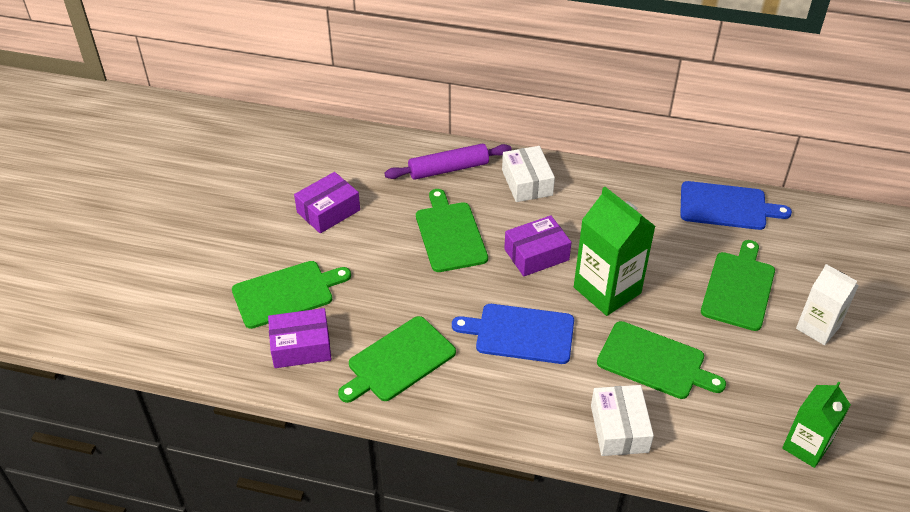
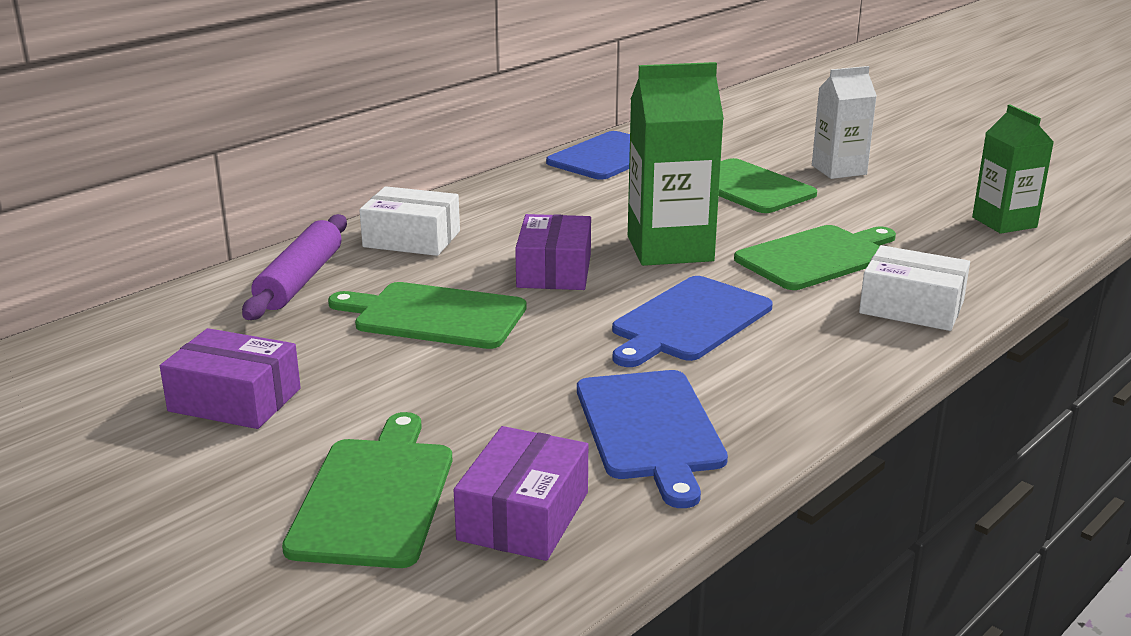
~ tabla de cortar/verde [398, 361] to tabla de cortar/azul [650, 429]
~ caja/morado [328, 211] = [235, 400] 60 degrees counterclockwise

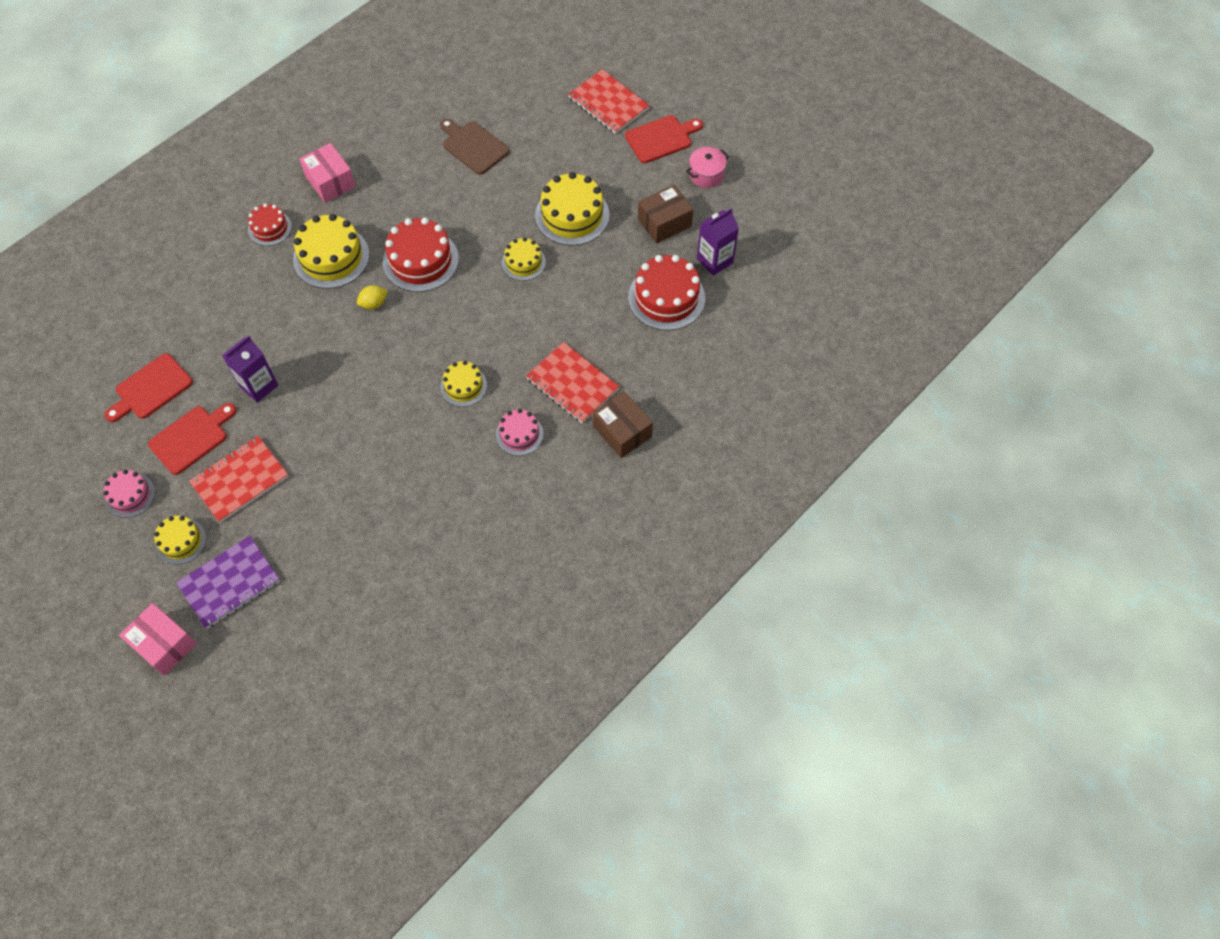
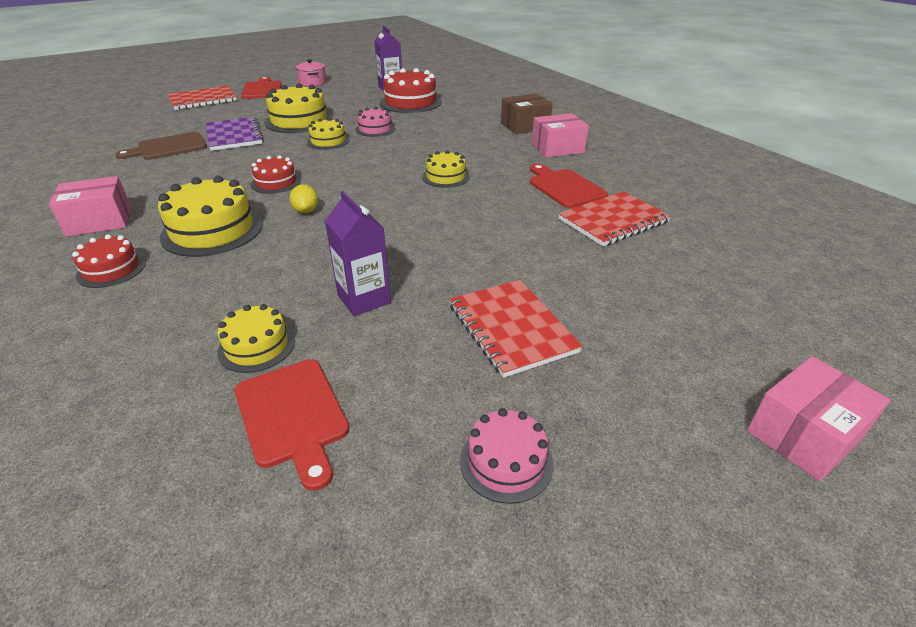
- caja/marrón [664, 222]
+ caja/rosa [557, 148]
~ tabla de cortar/rojo [191, 438] to [564, 187]
~ tarta/amarillo [181, 541] to [257, 346]
~ cuaderno/morado [229, 583] to [234, 136]
~ tarta/rosa [519, 434] to [375, 129]
~ cuaderno/rojo [572, 384] to [613, 221]
~ tarta/rojo [420, 260] = [276, 182] x0.58

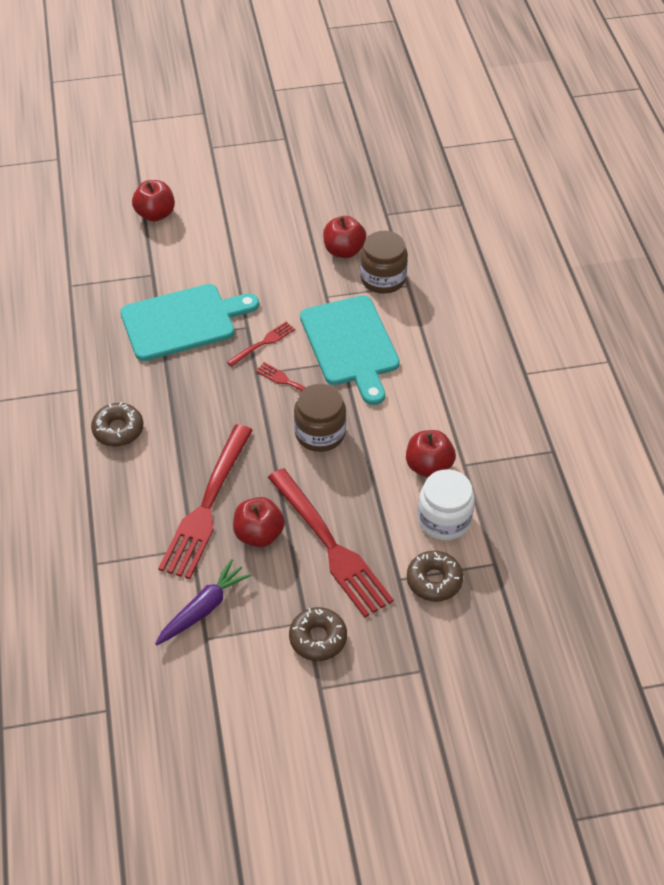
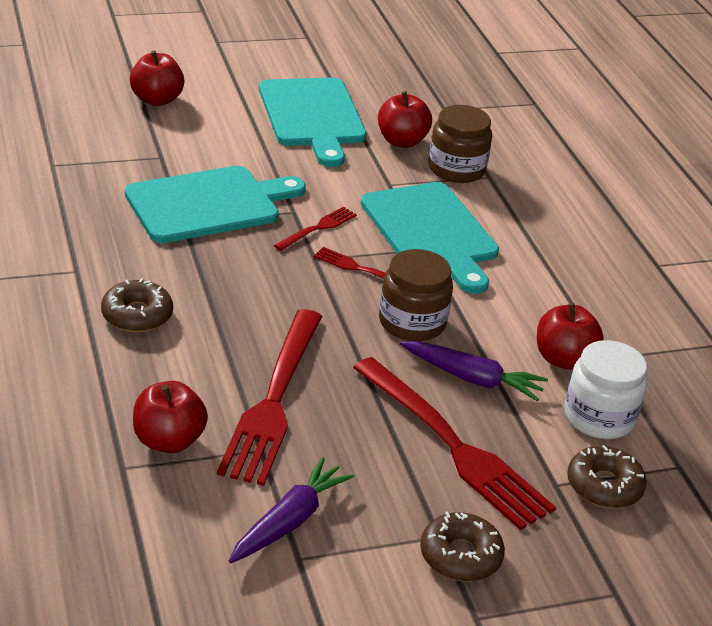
+ tabla de cortar/turquesa [313, 116]
+ zanahoria/morado [472, 379]
~ manzana/rojo [259, 534] to [168, 440]

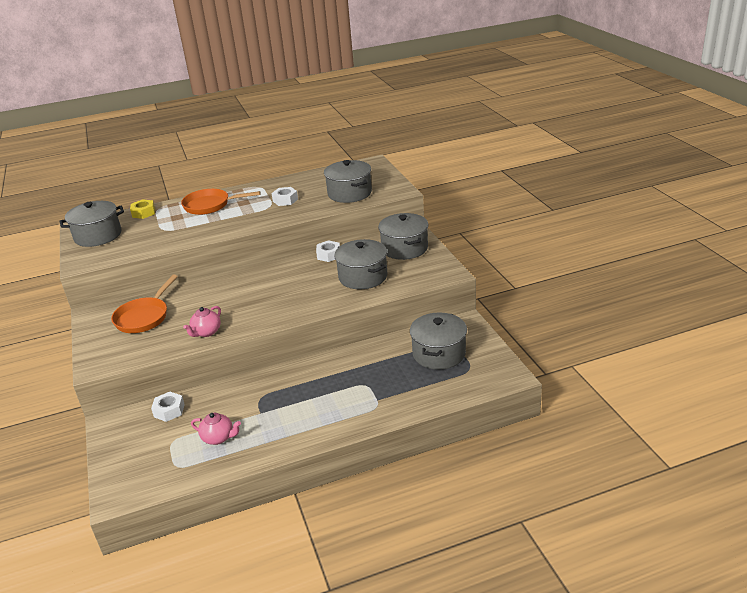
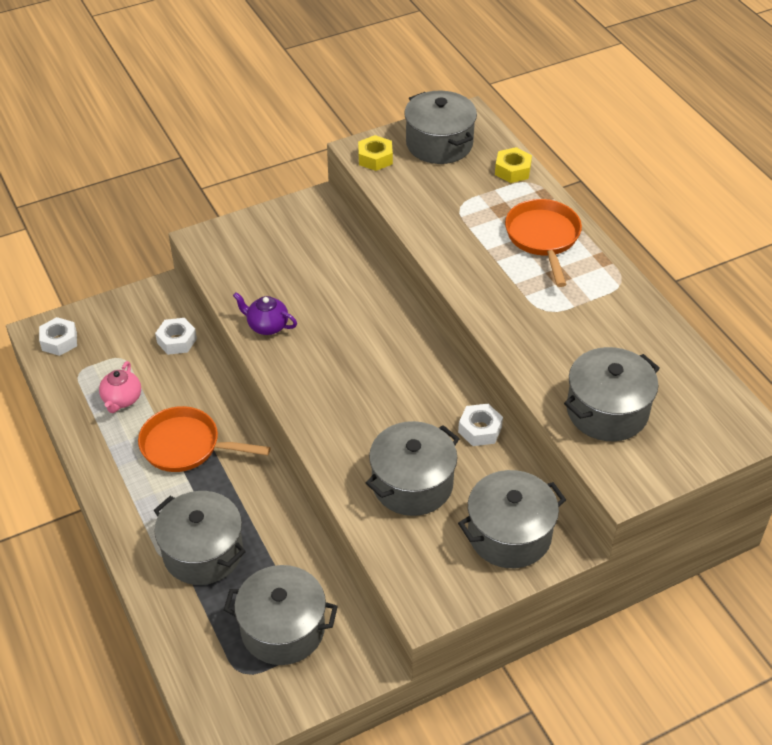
+ olla/gris [203, 552]
+ tuerca/amarillo [375, 158]
~ sartén/naranja [144, 317] to [186, 446]
~ tuerca/blanco [285, 200] to [59, 341]
~ tetera/rosa [206, 332] to tetera/morado [267, 326]

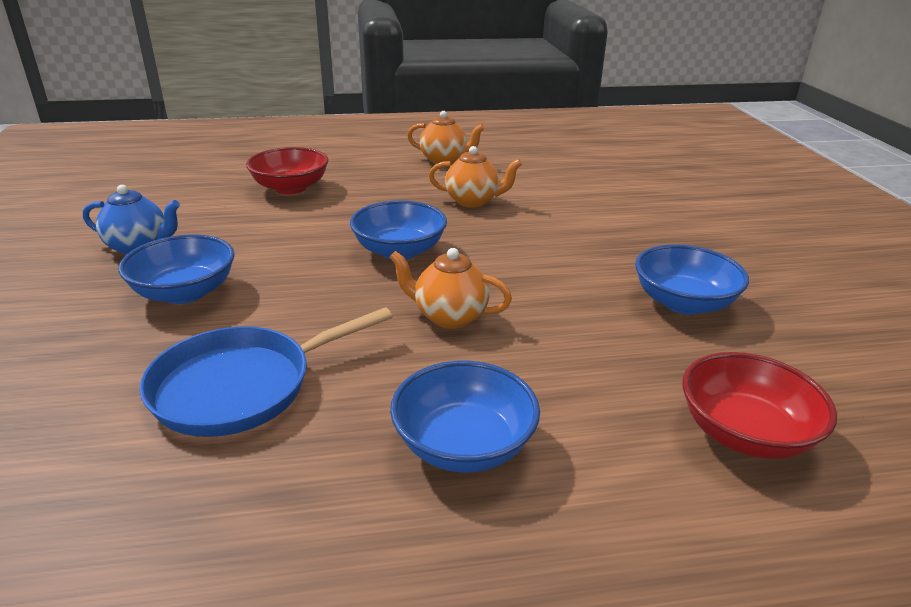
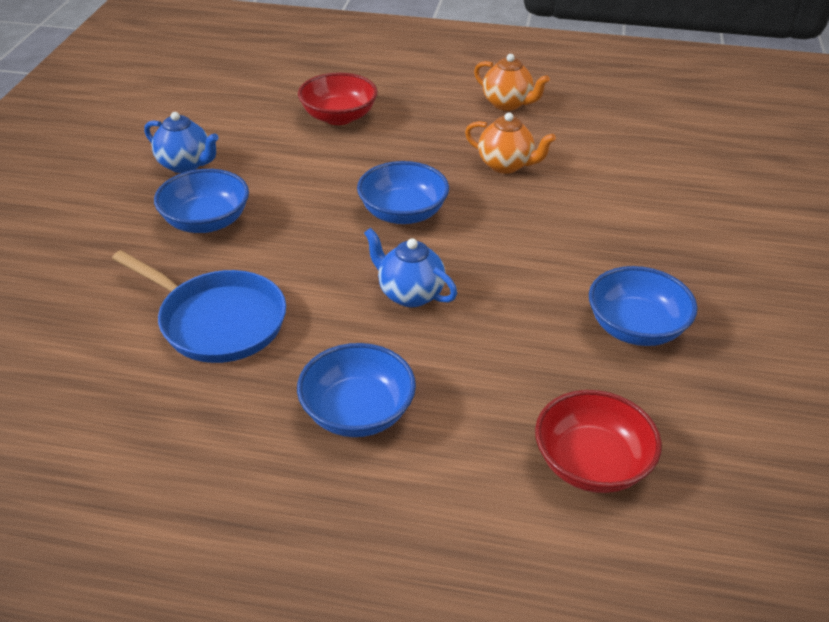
~ tetera/naranja [449, 317] to tetera/azul [410, 294]
~ sartén/azul [241, 386] = [217, 321] 135 degrees counterclockwise

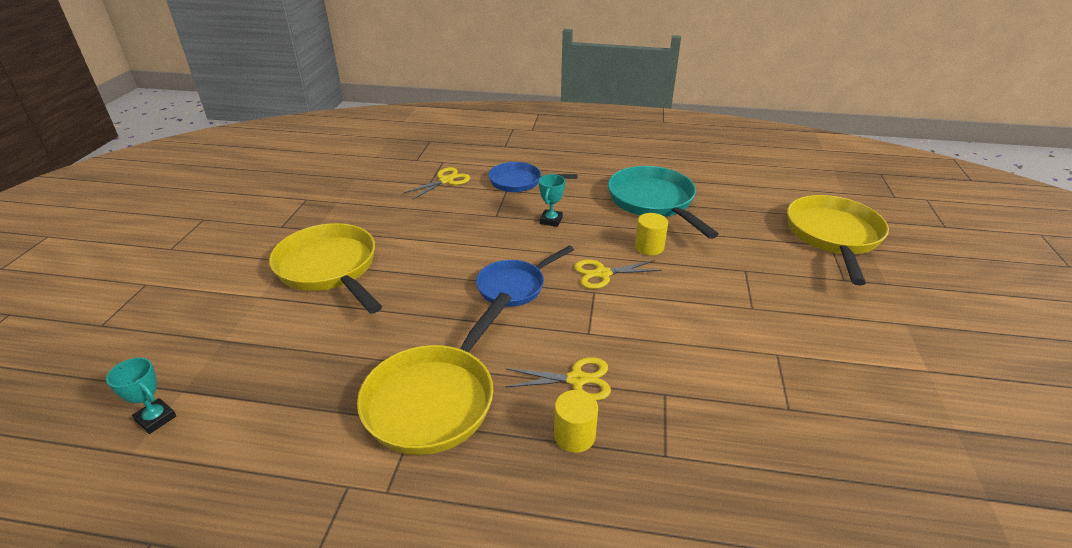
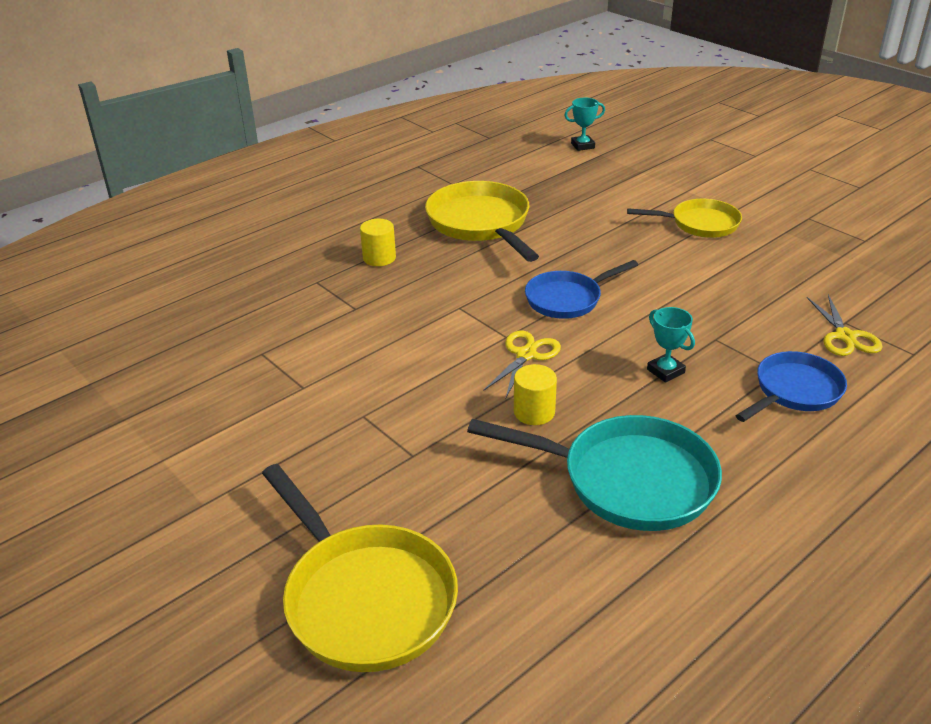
- tijeras/amarillo [577, 379]
~ sartén/azul [514, 286] = [567, 299] 120 degrees counterclockwise
~ sartén/amarillo [330, 268] = [700, 224] x0.64

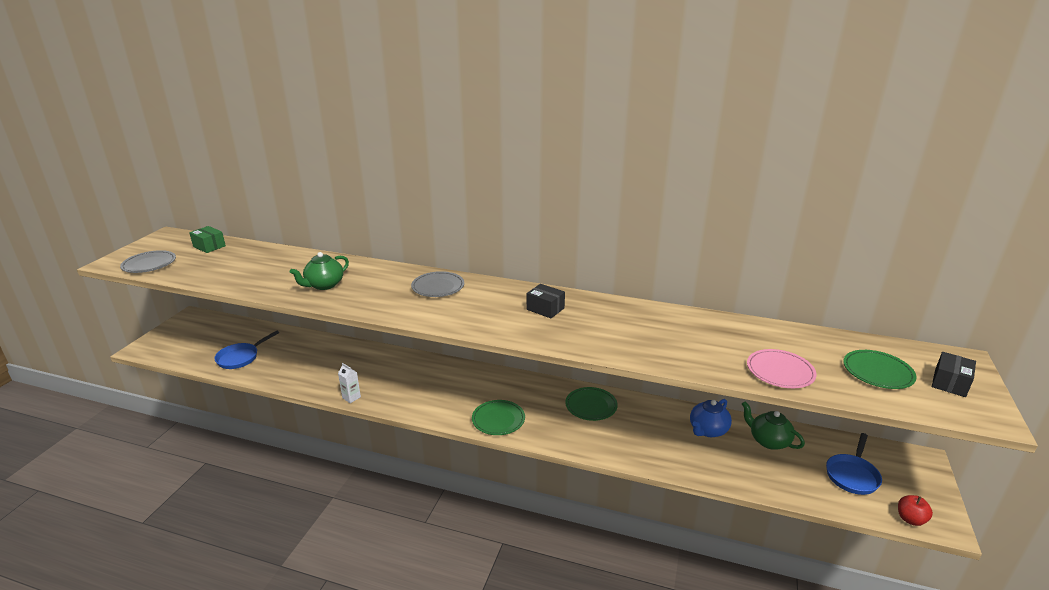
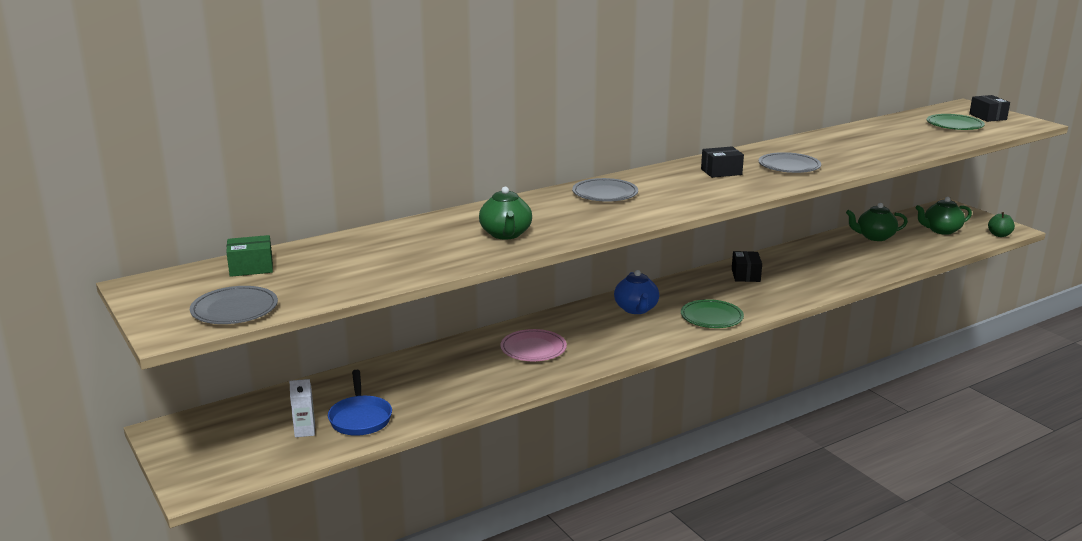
+ plato/gris [789, 166]
~ cartón de leche/blanco [351, 397] to [305, 431]
~ tetera/azul [708, 430] to [636, 309]
~ plato/rosa [780, 371] to [533, 349]
~ plato/verde [591, 406] to caja/negro [745, 275]
~ sartén/azul [852, 475] to tetera/verde [941, 230]
~ manzana/rojo [910, 519] to manzana/verde [999, 235]

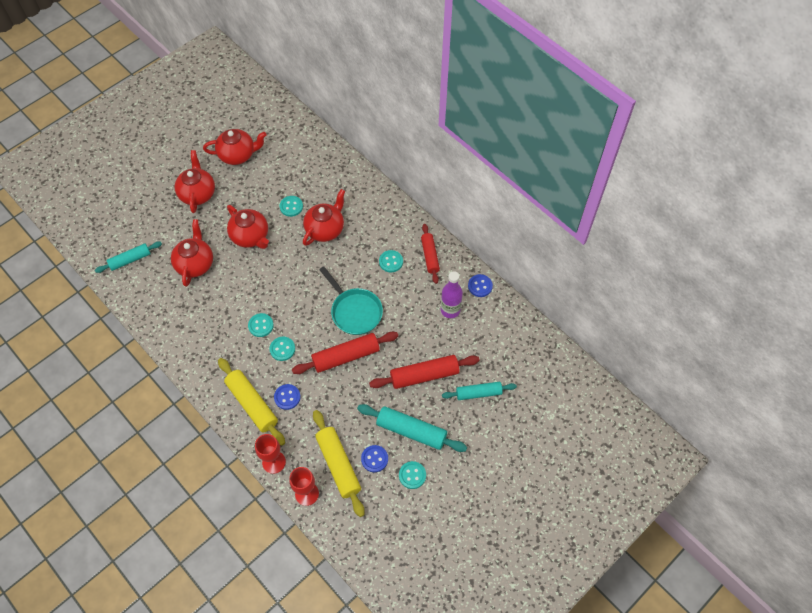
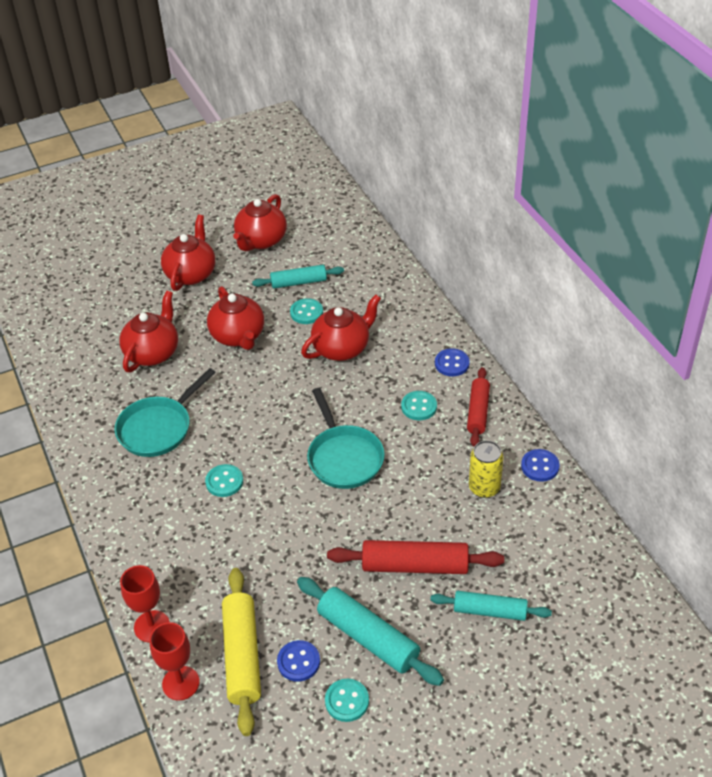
- rodillo/amarillo [252, 404]
- botón/turquesa [261, 325]
- rodillo/rojo [346, 356]
+ sartén/turquesa [158, 428]
~ rodillo/turquesa [130, 260] to [299, 282]
~ botón/azul [287, 397] to [452, 363]
~ botella/morado [450, 310] to lata/amarillo [484, 487]
~ tetera/rojo [238, 155] = [261, 241] 105 degrees clockwise

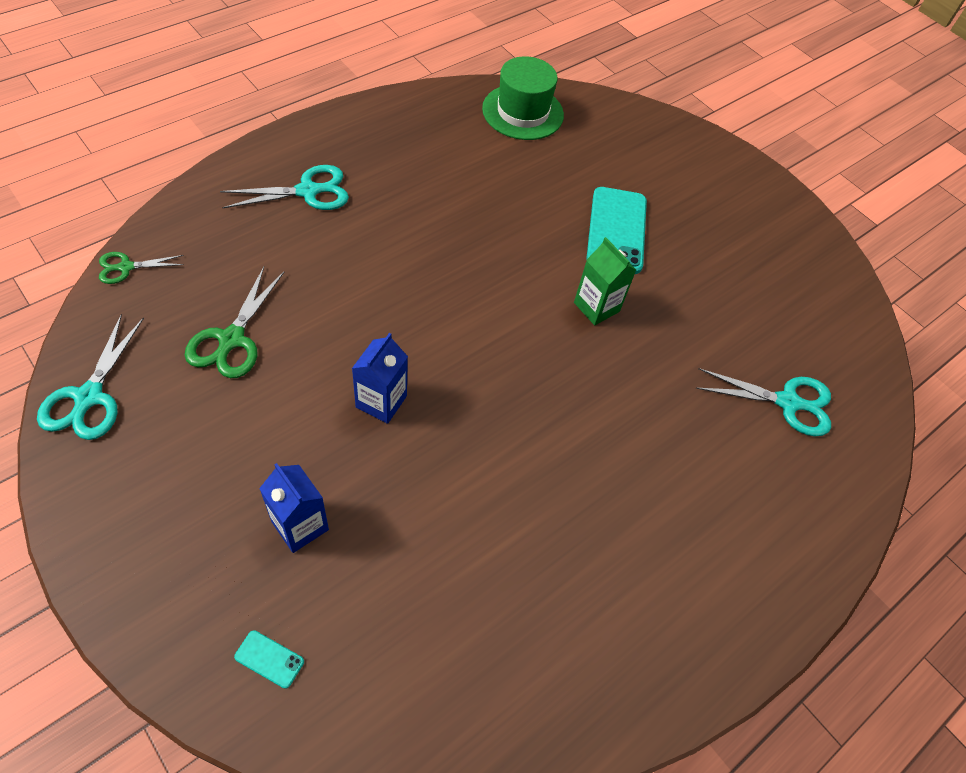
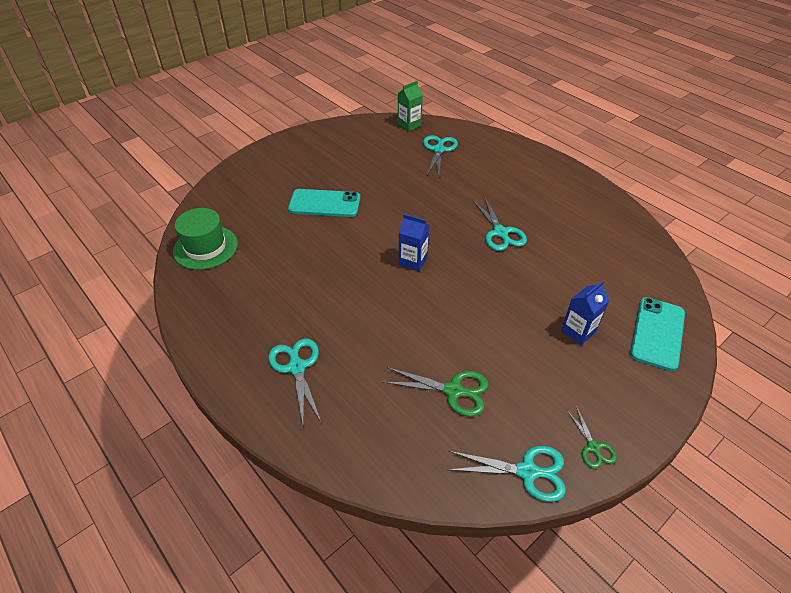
+ tijeras/turquesa [500, 233]
~ tijeras/verde [125, 267] to [593, 448]
~ cartón de leche/azul [381, 401] to [413, 261]
~ cartón de leche/verde [596, 307] to [409, 125]
~ móvil/turquesa [269, 659] = [657, 333] x2.39

